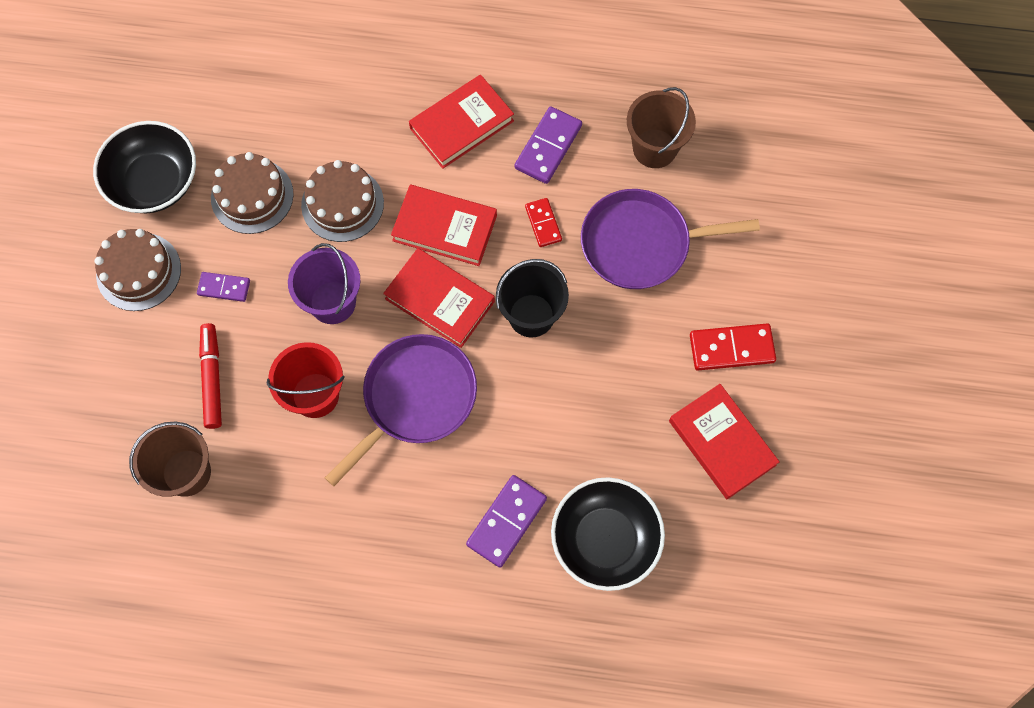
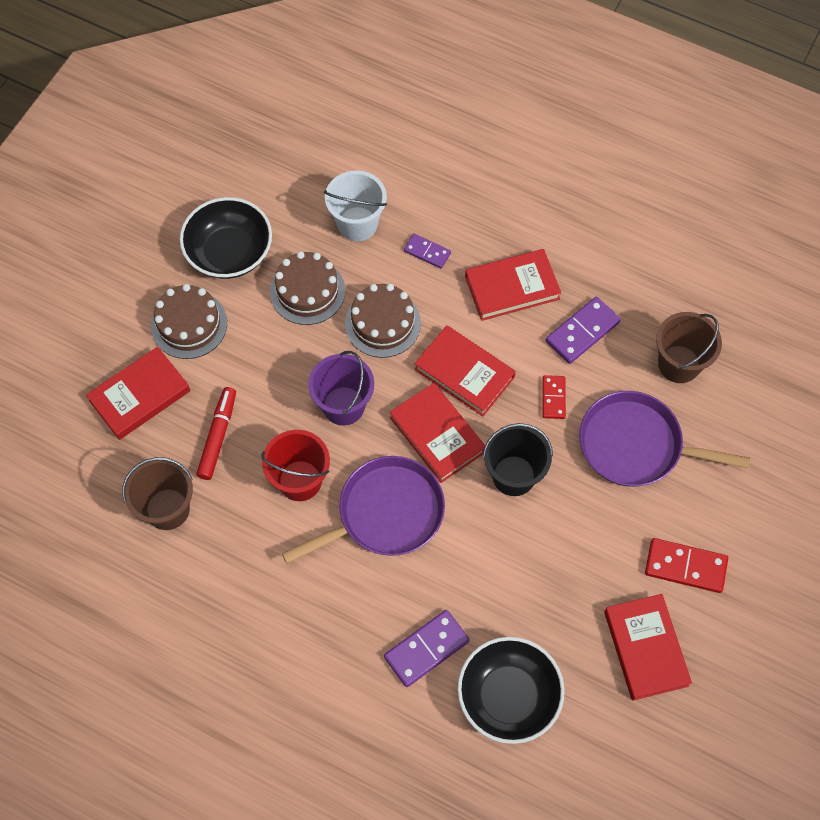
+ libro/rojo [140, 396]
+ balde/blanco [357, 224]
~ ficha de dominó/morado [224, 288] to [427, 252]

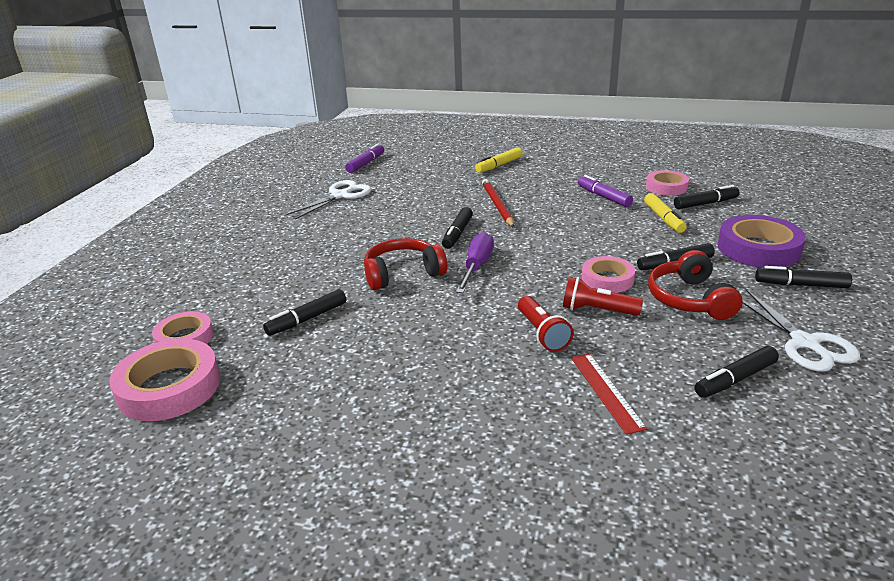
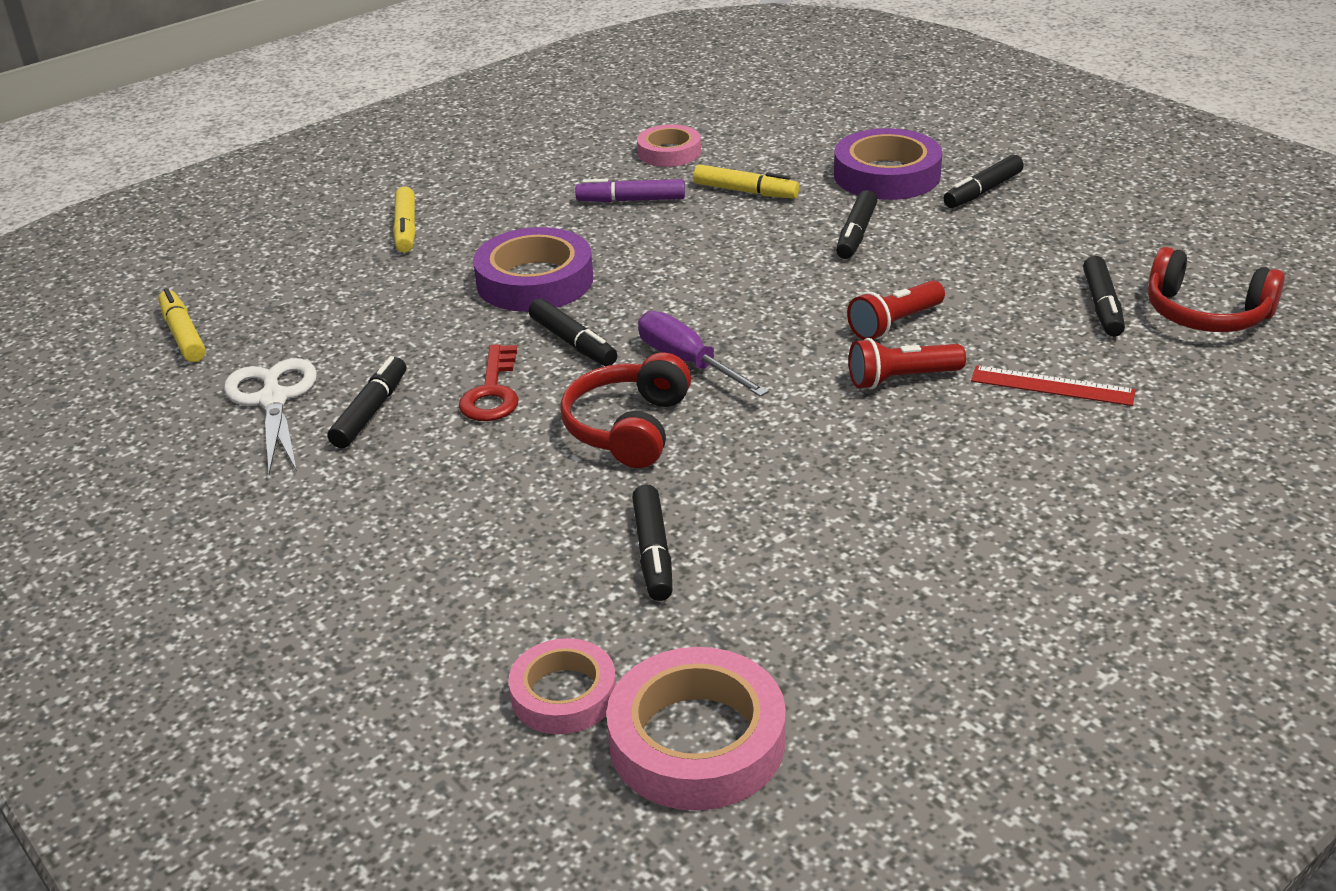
- cinta adhesiva/rosa [607, 279]
- tijeras/blanco [805, 343]
+ llave/rojo [492, 392]
~ auriculares/rojo [690, 299] to [1205, 314]
~ rotulador/negro [705, 204] to [371, 412]
~ lápiz/rojo [497, 205] to cinta adhesiva/morado [535, 281]
~ rotulador/morado [366, 163] to rotulador/amarillo [183, 335]
~ lámpara de mano/rojo [542, 333] = [901, 379] 150 degrees clockwise

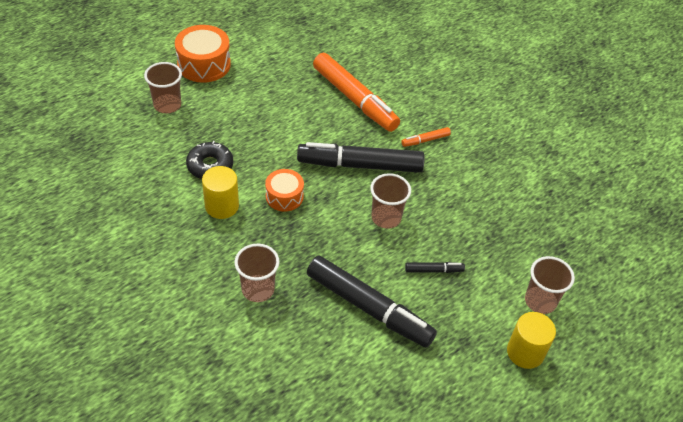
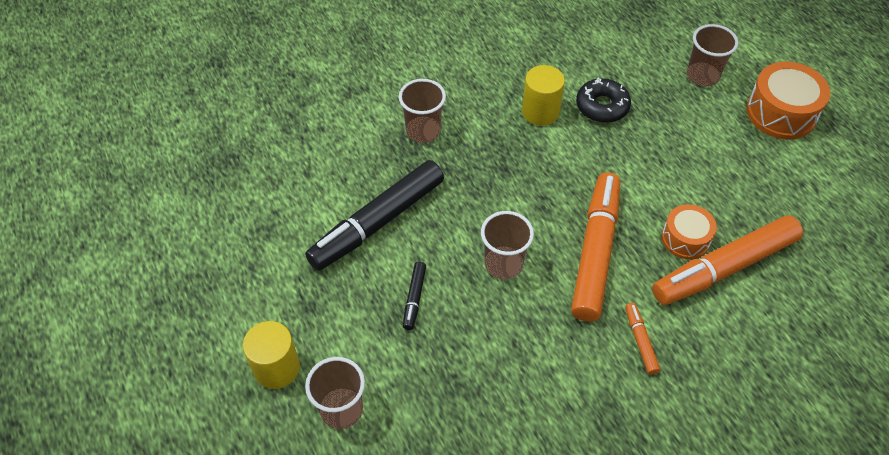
~ tambor/naranja [284, 196] to [685, 239]
~ rotulador/negro [360, 165] to rotulador/naranja [595, 252]

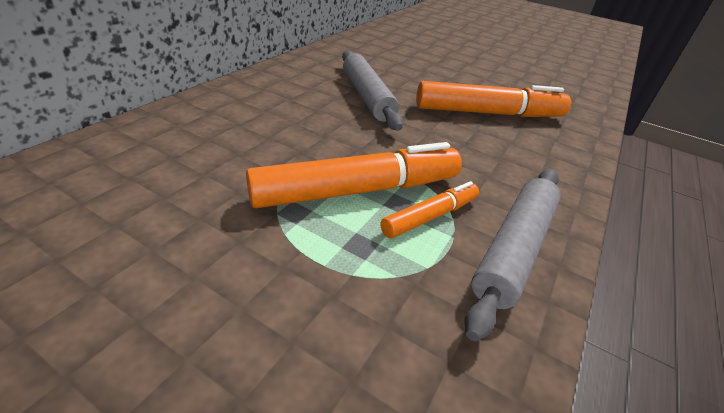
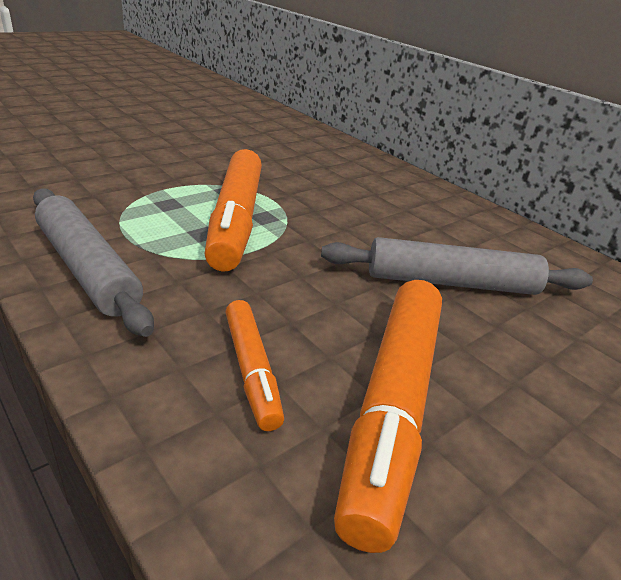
~ rotulador/naranja [430, 216] to [251, 370]

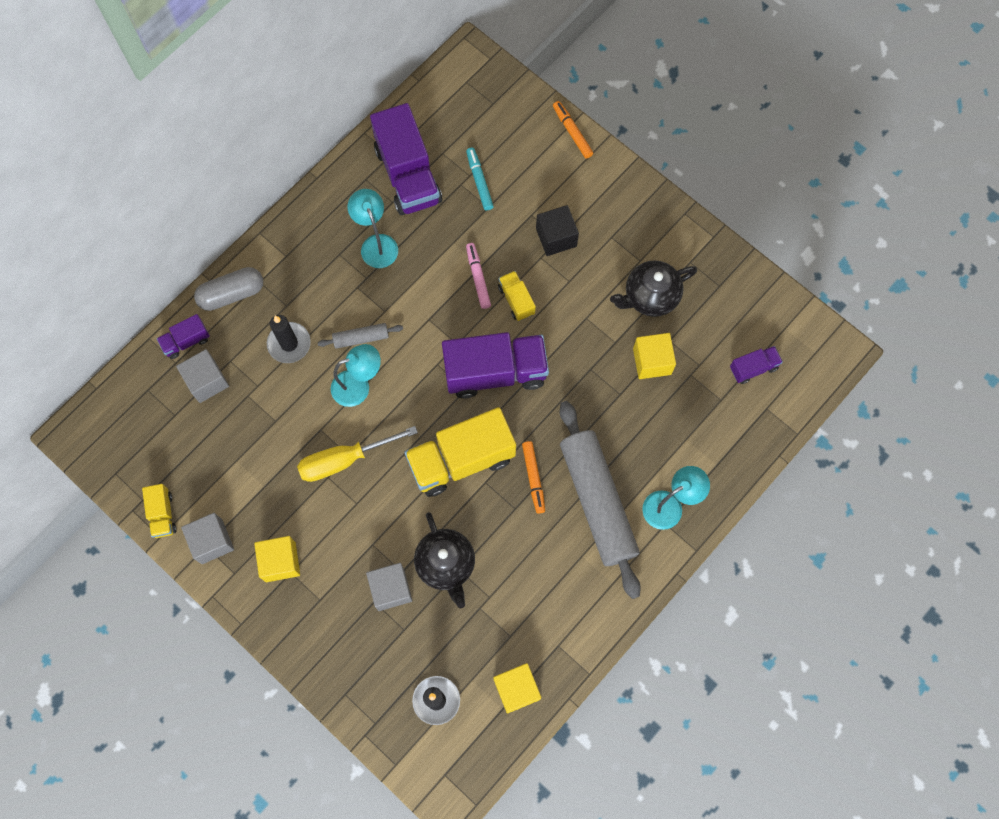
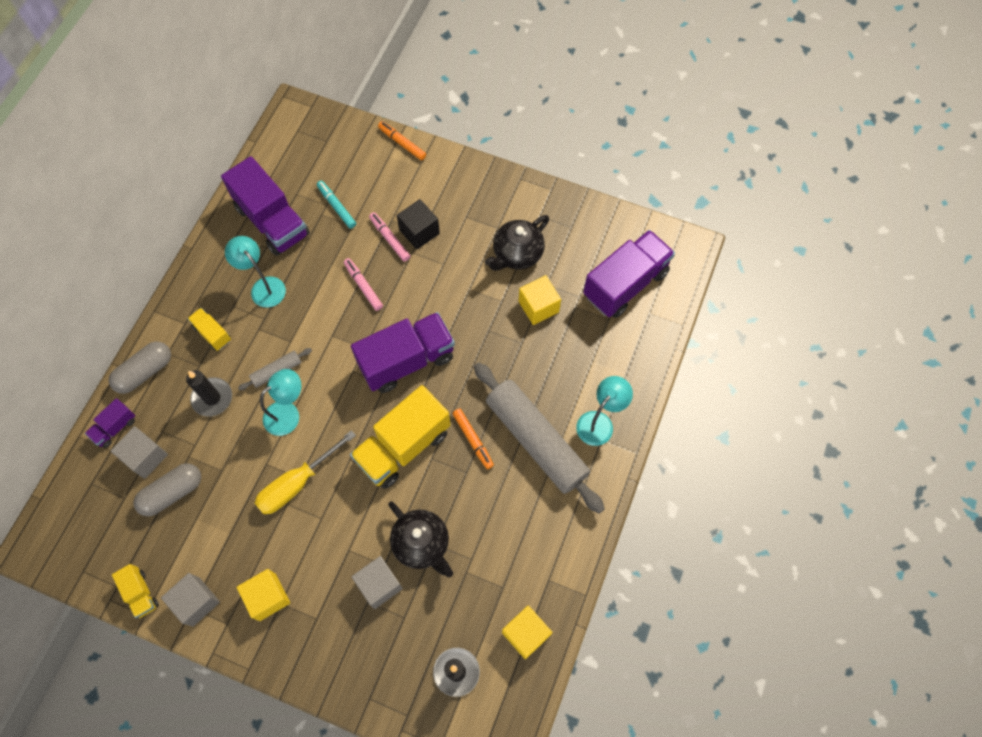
+ cápsula/gris [172, 493]
+ rotulador/rosa [389, 239]
~ camión/amarillo [516, 300] to [212, 333]
~ camión/morado [753, 368] = [625, 284] x2.10

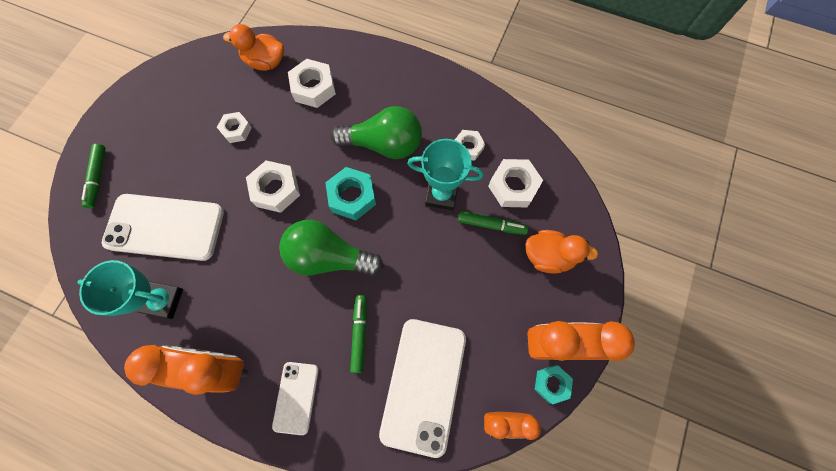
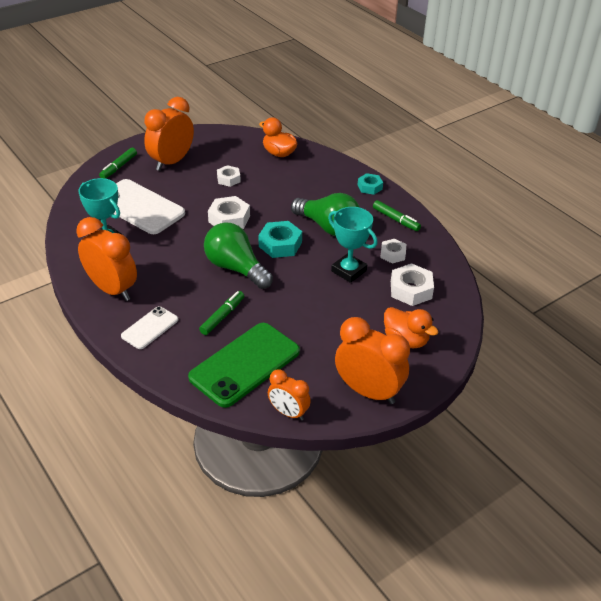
- tuerca/blanco [313, 88]
+ despertador/naranja [171, 162]
~ rotulador/verde [491, 225] to [396, 220]
~ tuerca/turquesa [551, 384] to [369, 187]
~ móvil/blanco [423, 385] to móvil/verde [245, 364]

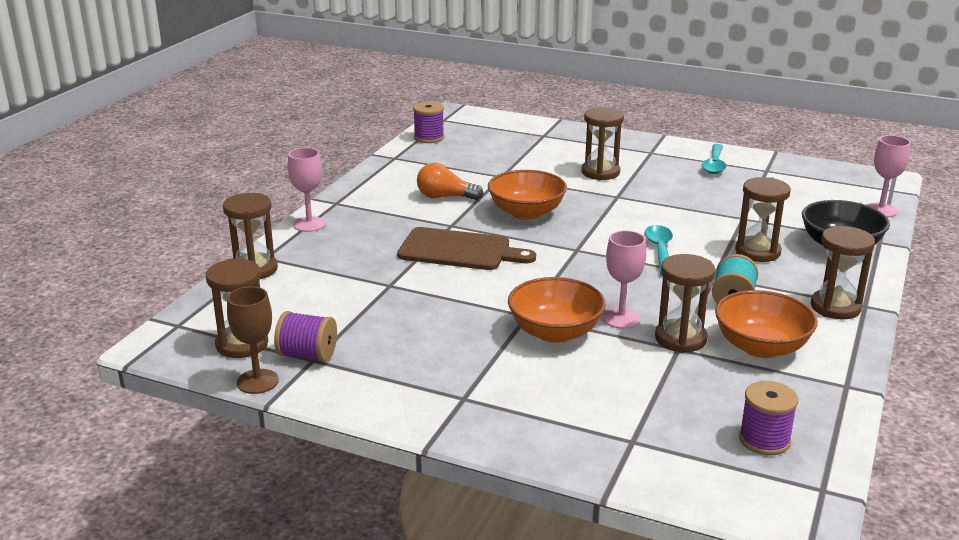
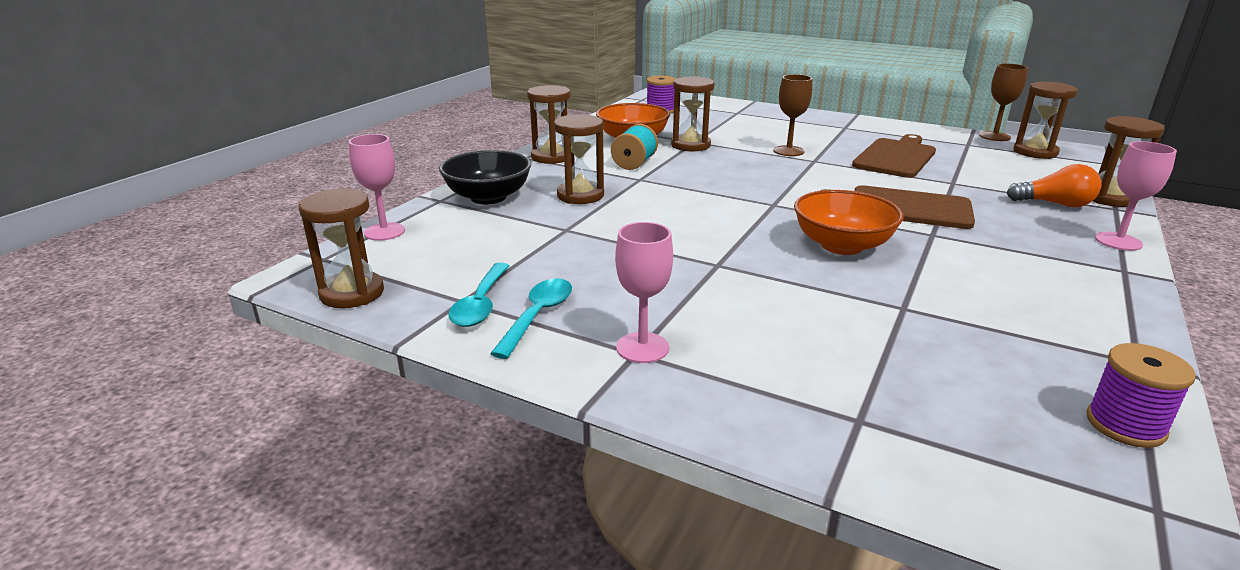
- carrete/morado [307, 355]
+ tabla de cortar/marrón [896, 157]
~ bombilla/naranja [445, 197] to [1054, 204]
~ reloj de arena/marrón [600, 172] to [352, 293]
~ copa/rosa [621, 318] to [642, 348]
~ cuchara/turquesa [660, 250] to [481, 304]
~ cuenco/naranja [555, 332] to copa/marrón [788, 151]

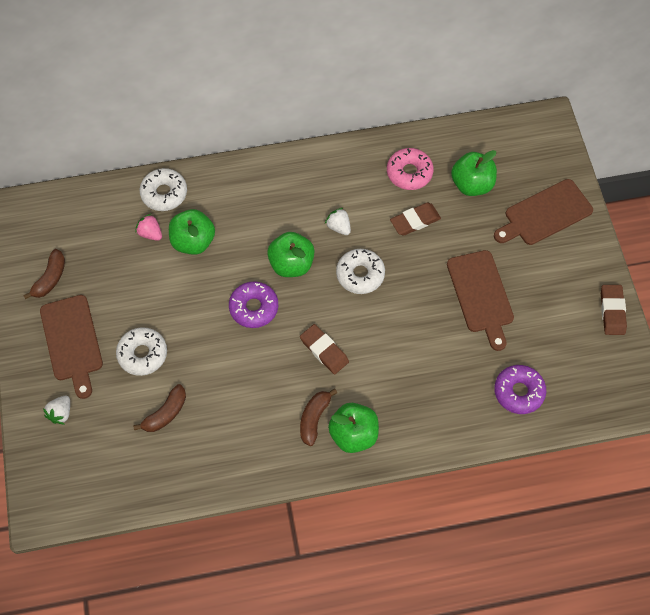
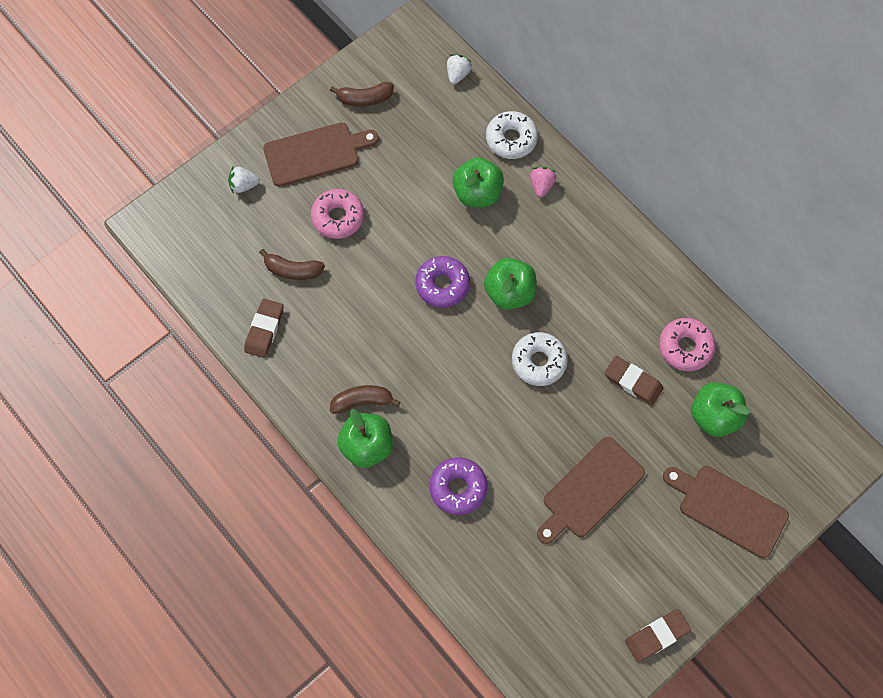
~ fresa/rosa [150, 233] to [541, 185]
~ goma de borrar/marrón [324, 351] to [264, 330]
~ fresa/blanco [338, 227] to [457, 74]
~ rosquilla/morado [518, 392] to [458, 488]
~ rosquilla/blanco [142, 354] to rosquilla/rosa [338, 217]
~ tabla de cortar/marrón [72, 341] = [315, 153] 150 degrees counterclockwise

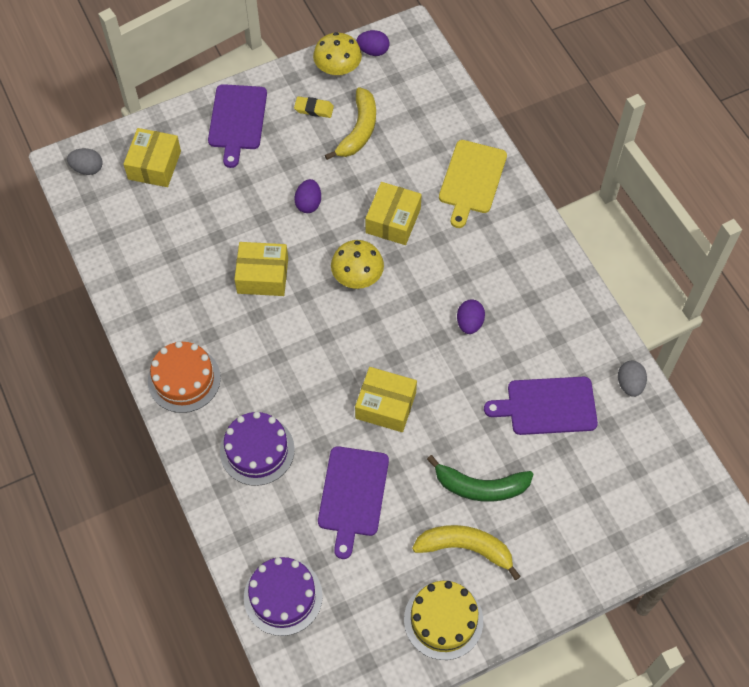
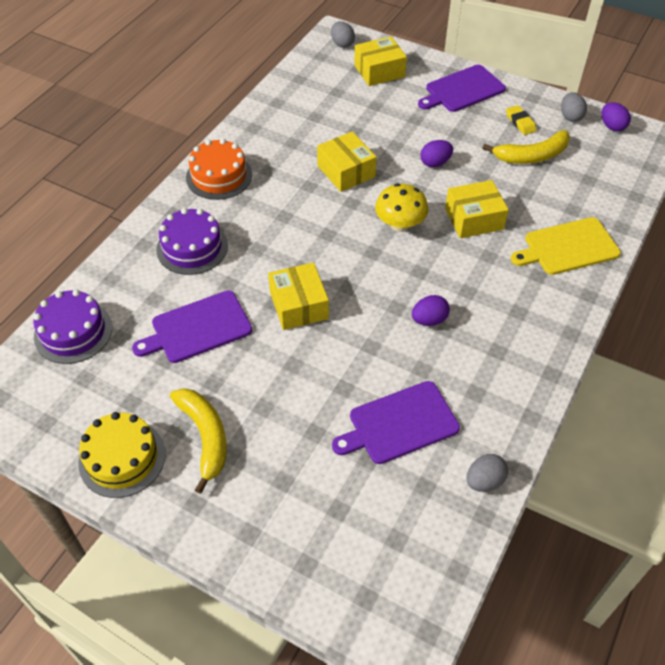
- plátano/verde [480, 487]
~ seta/amarillo [338, 69] to huevo/gris [570, 116]
~ tabla de cortar/morado [547, 406] = [400, 424] 75 degrees counterclockwise

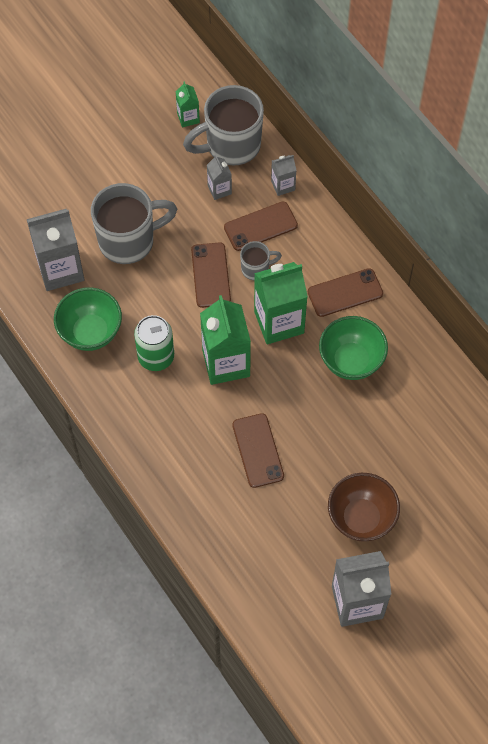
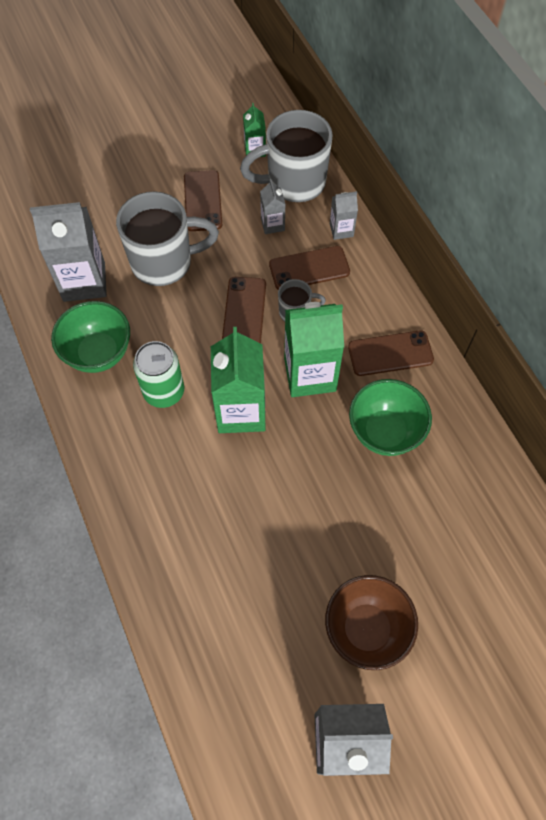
~ móvil/marrón [258, 450] to [203, 201]

